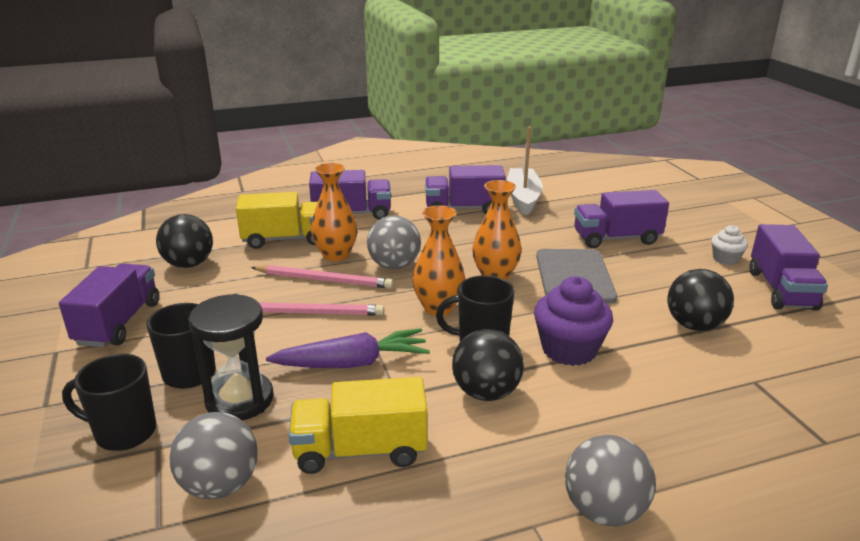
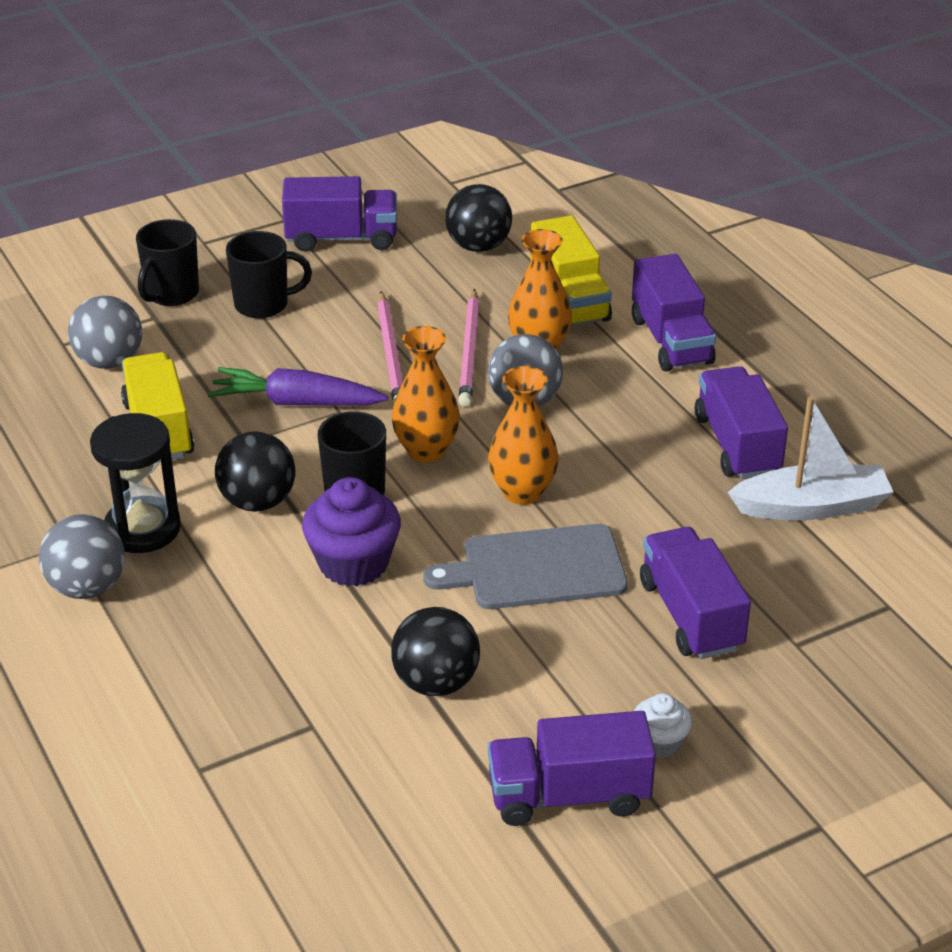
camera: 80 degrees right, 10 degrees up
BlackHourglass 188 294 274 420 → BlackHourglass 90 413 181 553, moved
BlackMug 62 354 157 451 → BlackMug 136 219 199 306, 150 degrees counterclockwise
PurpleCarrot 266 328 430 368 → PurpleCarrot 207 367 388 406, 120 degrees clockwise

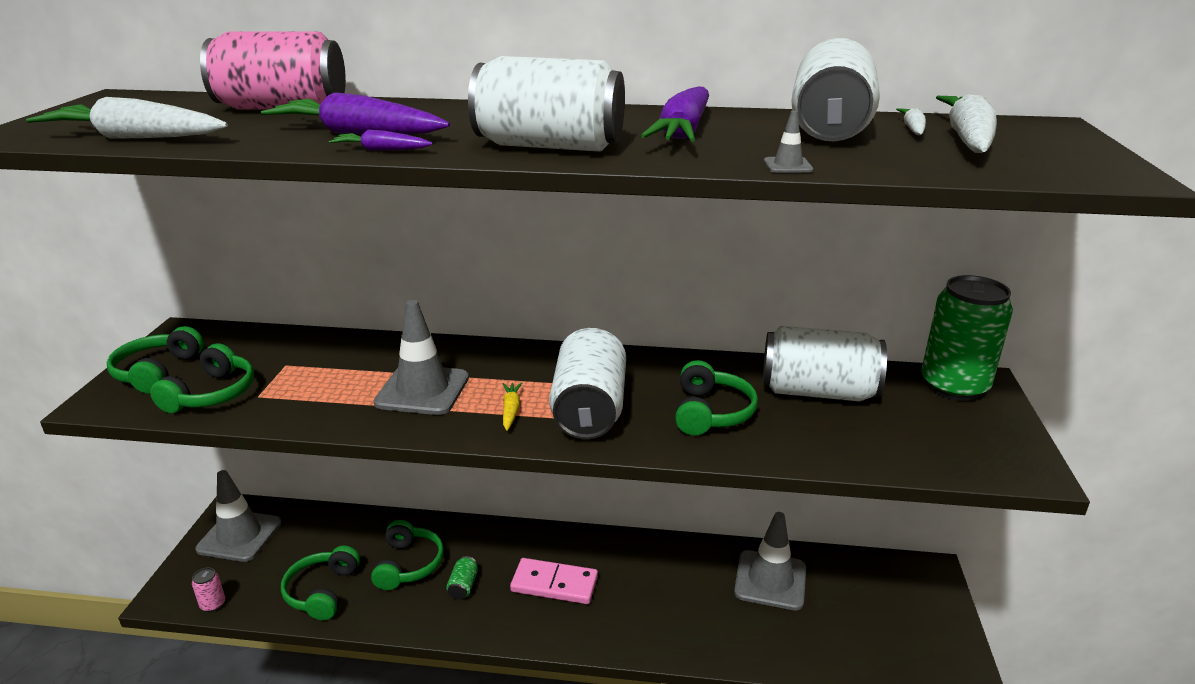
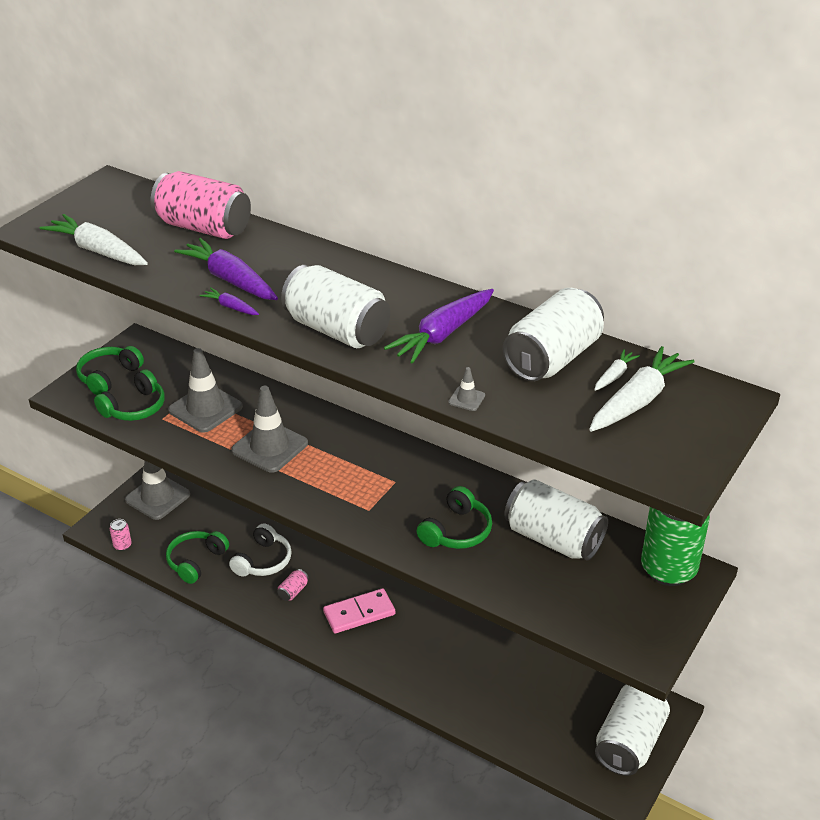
camera: 25 degrees right, 10 degrees up
YellowCarrot 502 382 522 431 → -
WhiteCan 549 328 626 439 → WhiteCan 595 684 670 776, moved
GreyTrafficCone 734 512 806 610 → GreyTrafficCone 168 348 243 433, moved
GreenHeadphones 371 520 444 590 → WhiteHeadphones 229 524 292 577
GreenCan 446 556 478 599 → PinkCan 277 569 309 601
PinkDomino 510 558 598 604 → PinkDomino 323 588 395 634, 60 degrees counterclockwise

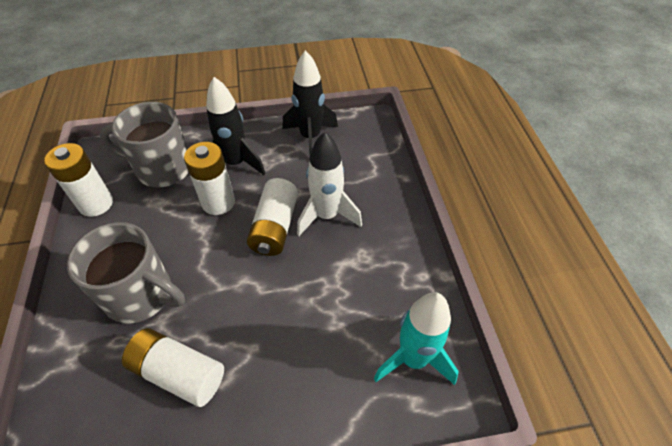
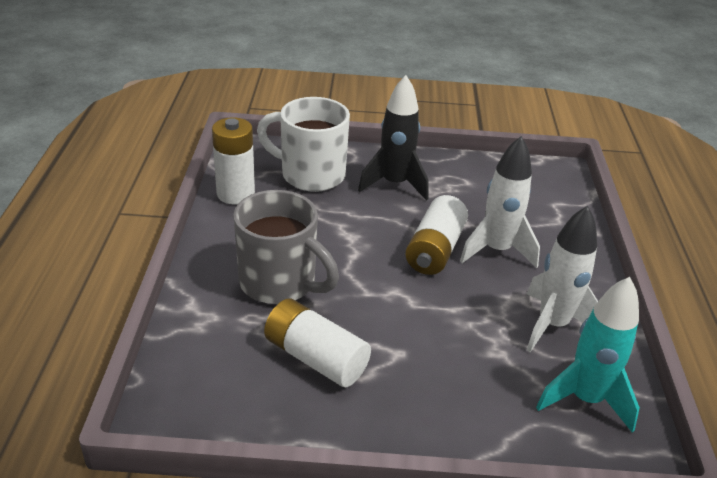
camera: 10 degrees right, 15 degrees down
WhiteBattery 184 142 235 215 → -
BlackRocket 282 50 338 155 → -
- → WhiteRocket 526 206 598 352
GreyMug 100 102 189 187 → WhiteMug 257 97 350 192

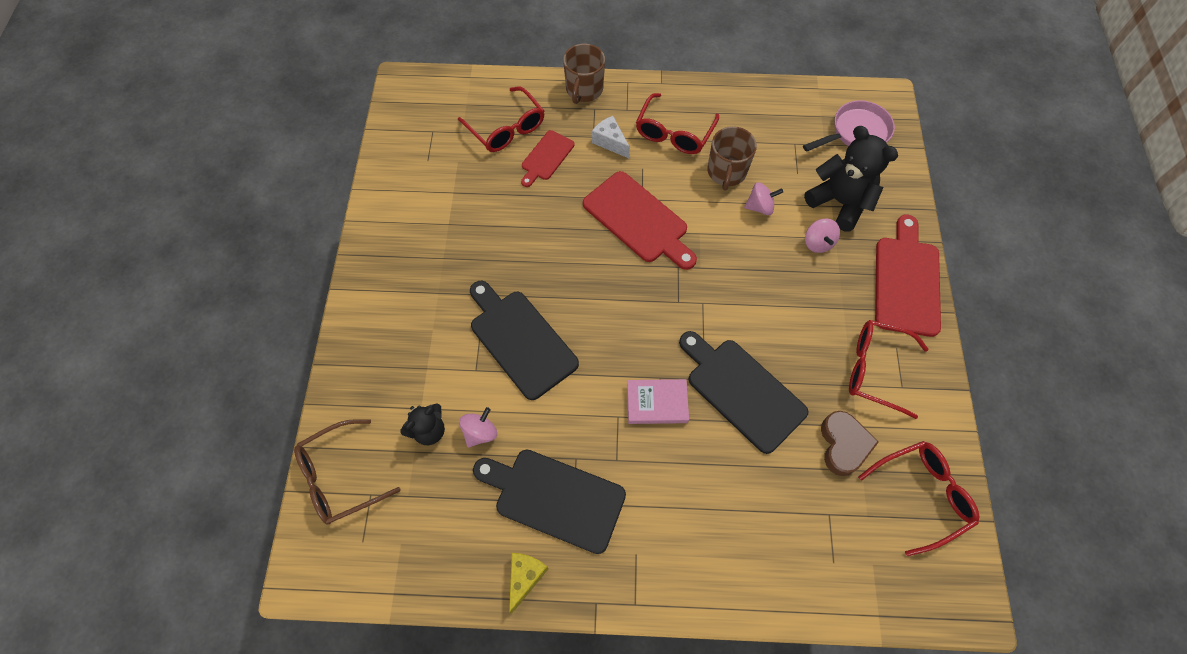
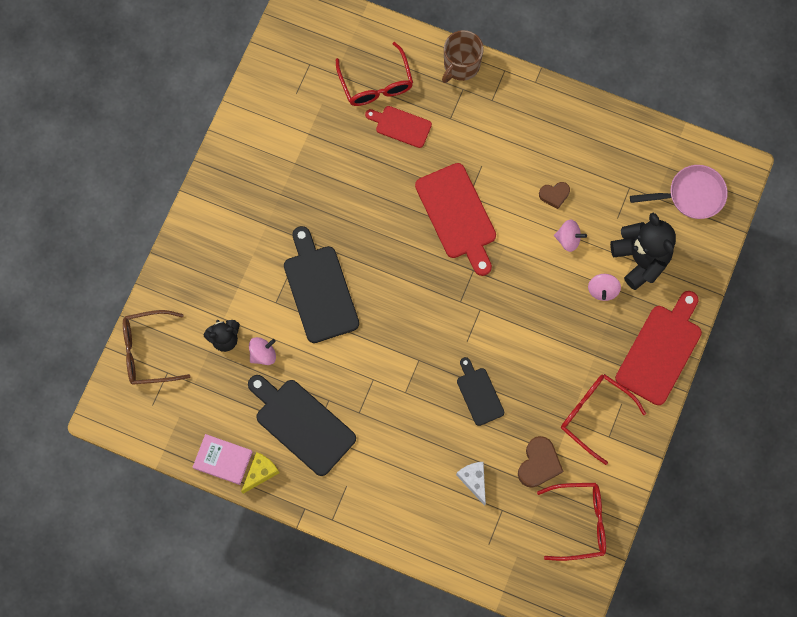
camera: 20 degrees right, 10 degrees up
RedGlasses 636 93 719 154 → -
WhiteCheese 592 116 630 158 → WhiteCheese 456 462 486 506, moved
PinkBook 627 379 689 424 → PinkBook 193 434 252 485, moved
BrownMug 707 126 757 191 → BrownHeart 539 182 570 209
RedCuttingBoard 521 130 575 187 → RedCuttingBoard 365 106 432 148, 60 degrees clockwise
BlackCuttingBoard 679 331 809 454 → BlackCuttingBoard 457 357 504 426, x0.57

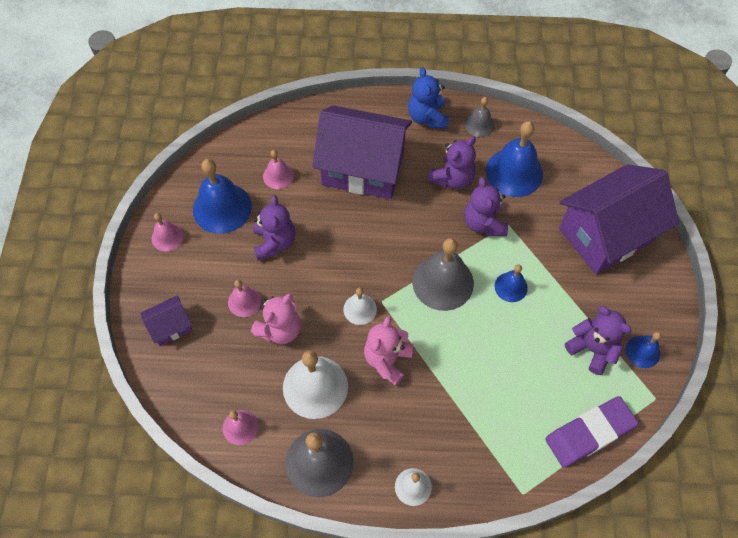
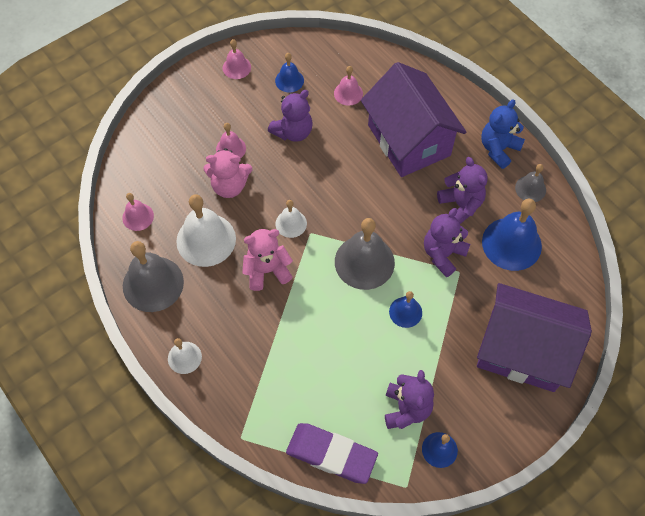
camera: 50 degrees right, 0 degrees up
PurpleHouse 141 295 192 346 → -
PurpleTeddyBear 427 136 476 189 → PurpleTeddyBear 437 157 488 224, 120 degrees counterclockwise
BlueBell 193 159 252 234 → BlueBell 275 53 304 92, x0.54

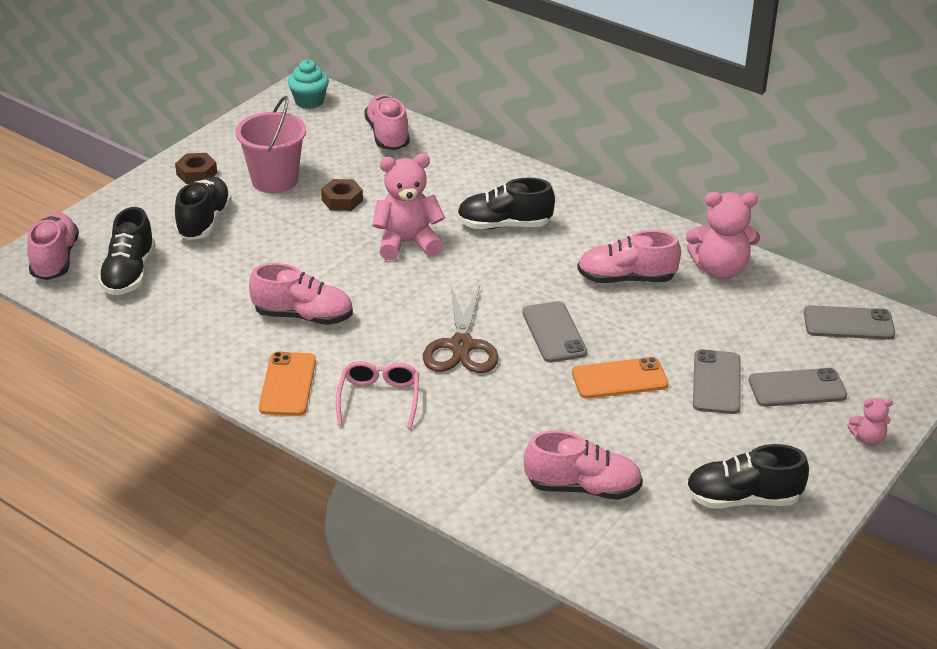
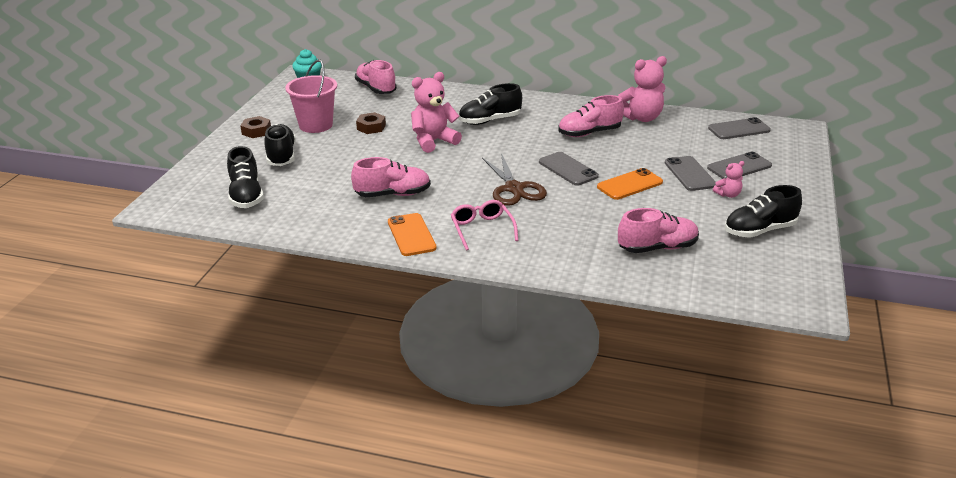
camera: 20 degrees left, 5 degrees down
PinkShoe 27 212 79 280 → -
PinkTeddyBear 847 398 893 445 → PinkTeddyBear 713 161 744 198, moved

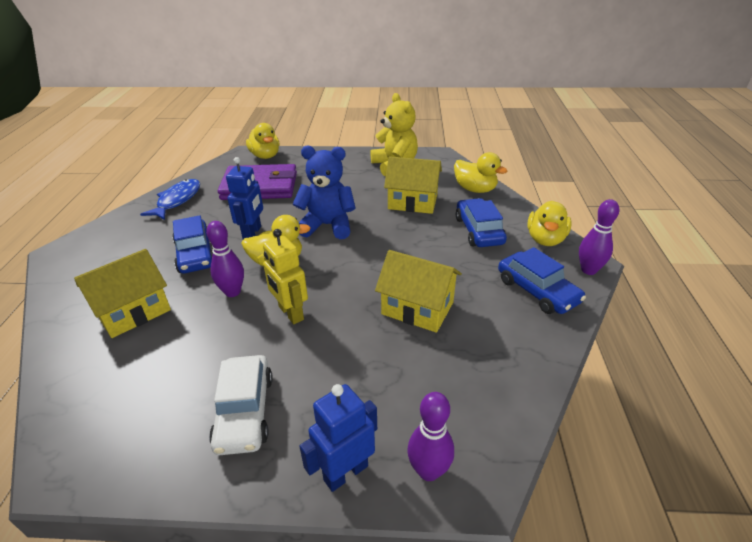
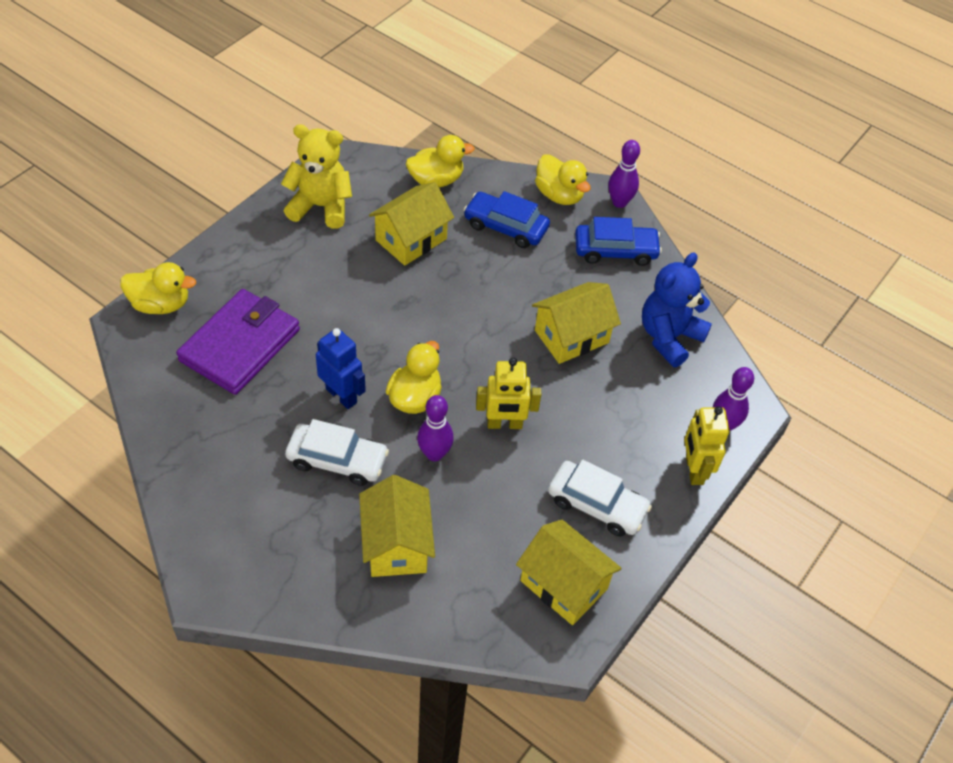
camera: 60 degrees left, 15 degrees up
BlueFish 140 179 200 220 → -
- → YellowHouse 516 520 622 625
BlueTeddyBear 293 145 356 239 → BlueTeddyBear 642 252 712 367, moved
BlueCar 172 215 213 273 → WhiteCar 285 419 389 486
BlueRobot 299 384 377 492 → YellowRobot 684 406 730 485

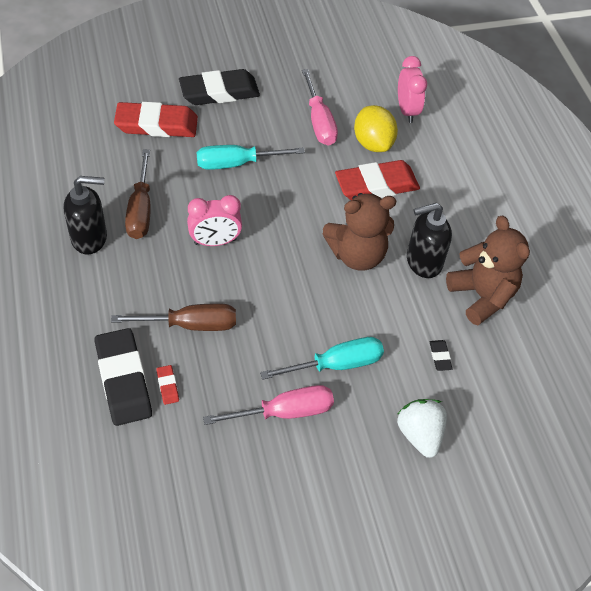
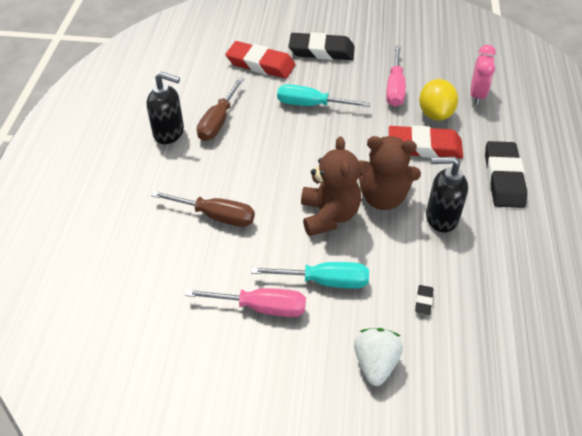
camera: 25 degrees right, 5 degrees down
RedEraser 156 365 179 405 → -
PinkClock 187 195 242 246 → -
BlackEraser 95 328 152 426 → BlackEraser 485 141 527 208, moved
BrownTeddyBear 446 215 530 325 → BrownTeddyBear 301 136 361 236, moved

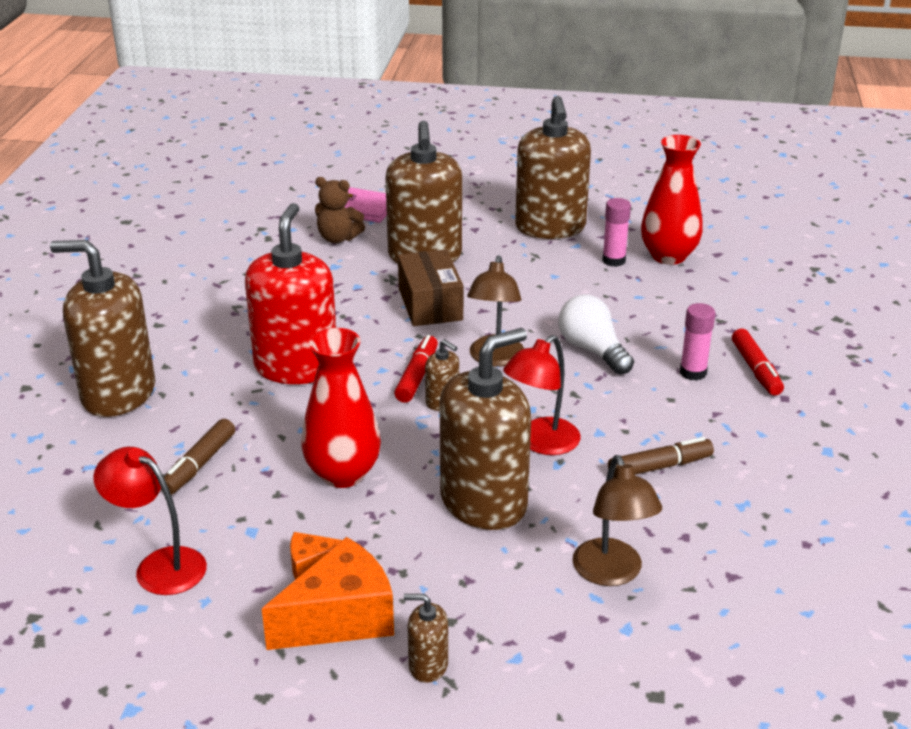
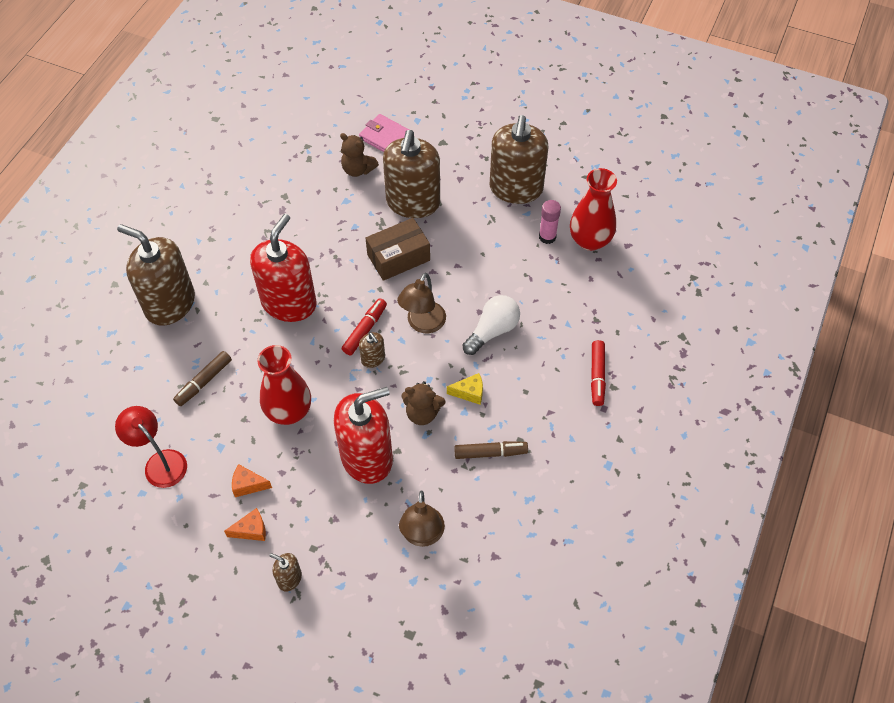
camera: 15 degrees right, 25 degrees up
PinkGlueStick 680 303 715 381 → -
- → YellowCheese 447 373 483 405
RedLamp 503 335 580 455 → BrownTeddyBear 402 381 445 425
BrownSoapDispenser 440 328 531 530 → RedSoapDispenser 334 387 393 484
BrownBox 398 249 463 326 → BrownBox 366 218 430 281, 60 degrees clockwise
WhiteLightBulb 558 295 634 375 → WhiteLightBulb 462 295 520 355, 60 degrees clockwise
OrangeCheese 262 537 394 650 → OrangeCheese 224 508 266 541, x0.51

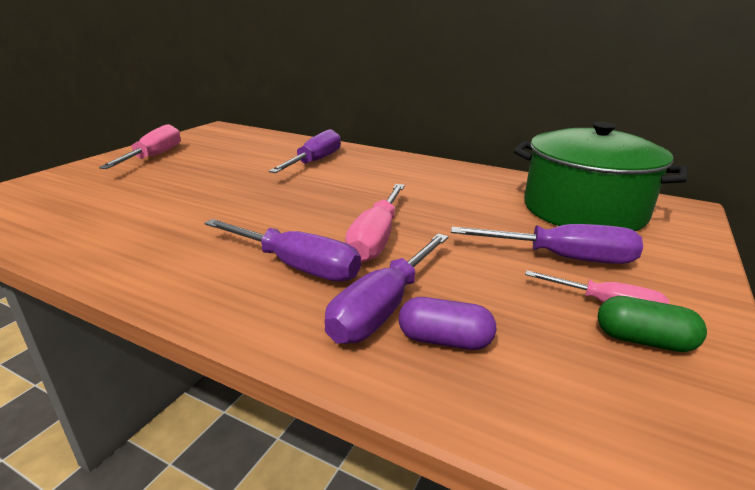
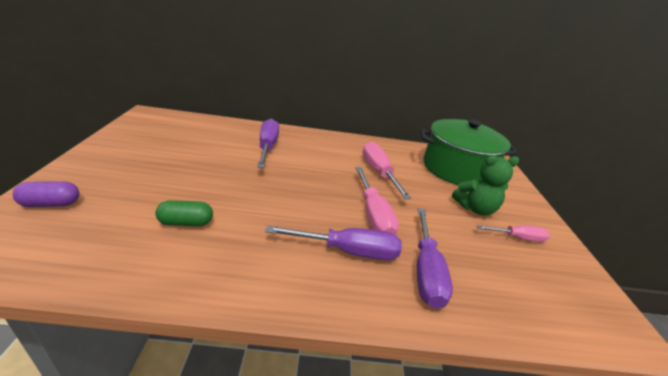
camera: 30 degrees left, 5 degrees up
PinkScrewdriver 99 124 181 169 → PinkScrewdriver 362 142 411 199, moved
PurpleCapsule 399 297 496 350 → PurpleCapsule 13 181 79 207, moved
GreenCapsule 598 296 707 352 → GreenCapsule 155 200 213 226, moved
PurpleScrewdriver 451 224 643 264 → GreenTeddyBear 452 155 519 216

